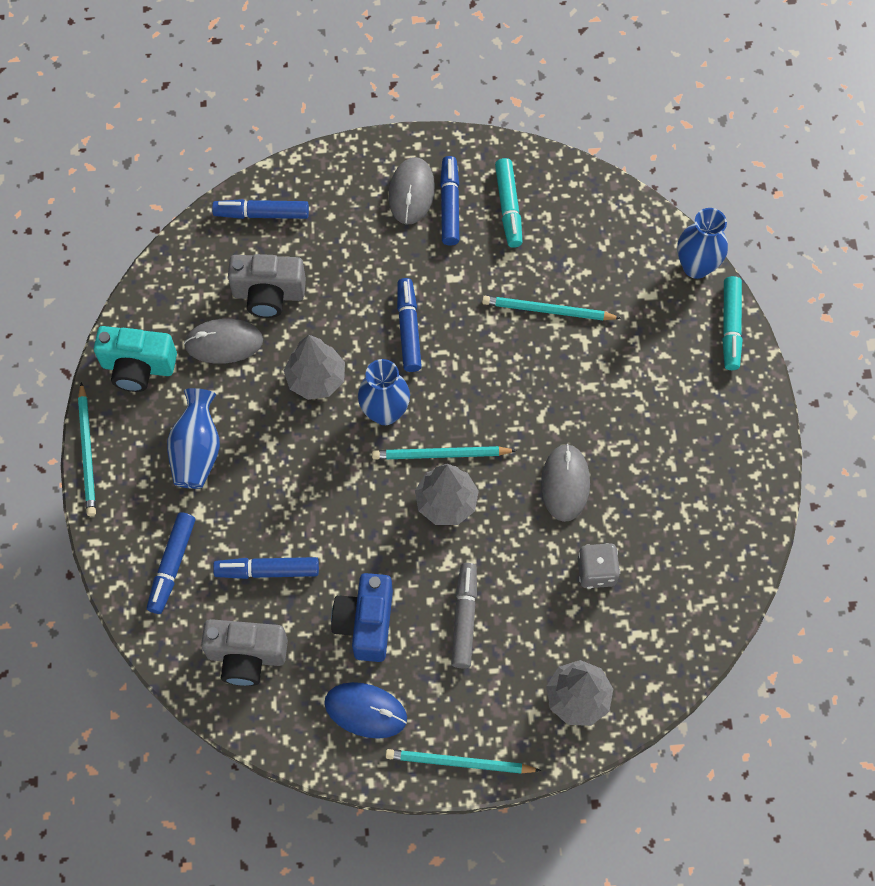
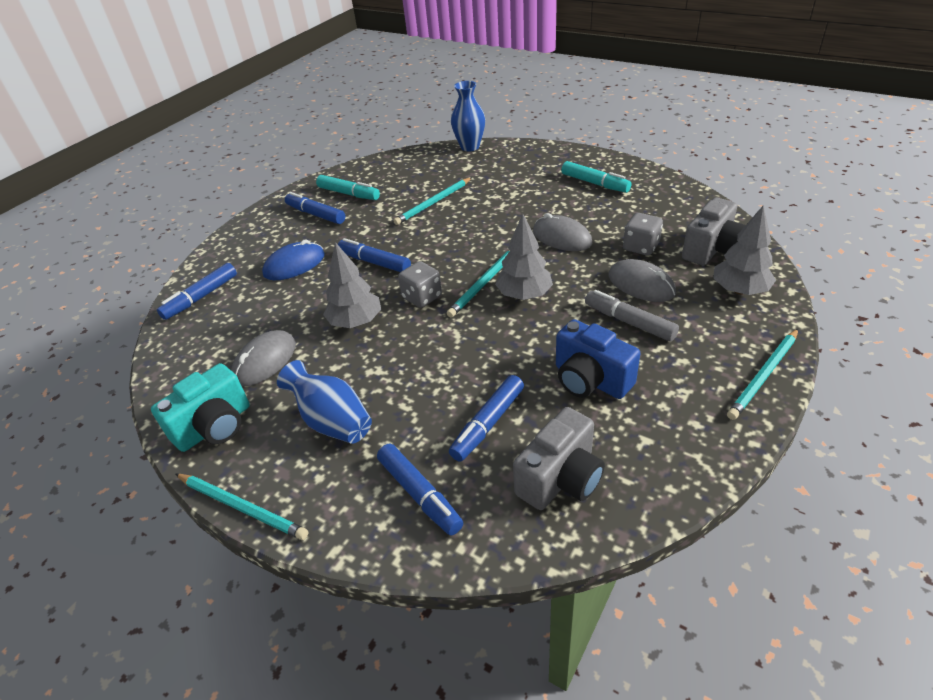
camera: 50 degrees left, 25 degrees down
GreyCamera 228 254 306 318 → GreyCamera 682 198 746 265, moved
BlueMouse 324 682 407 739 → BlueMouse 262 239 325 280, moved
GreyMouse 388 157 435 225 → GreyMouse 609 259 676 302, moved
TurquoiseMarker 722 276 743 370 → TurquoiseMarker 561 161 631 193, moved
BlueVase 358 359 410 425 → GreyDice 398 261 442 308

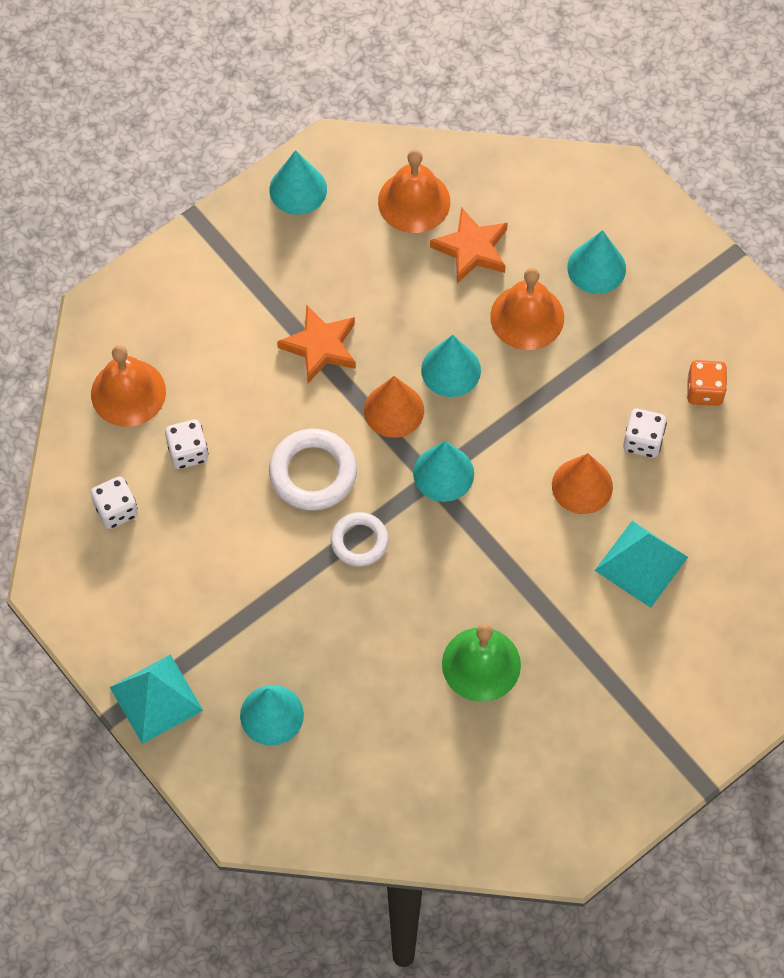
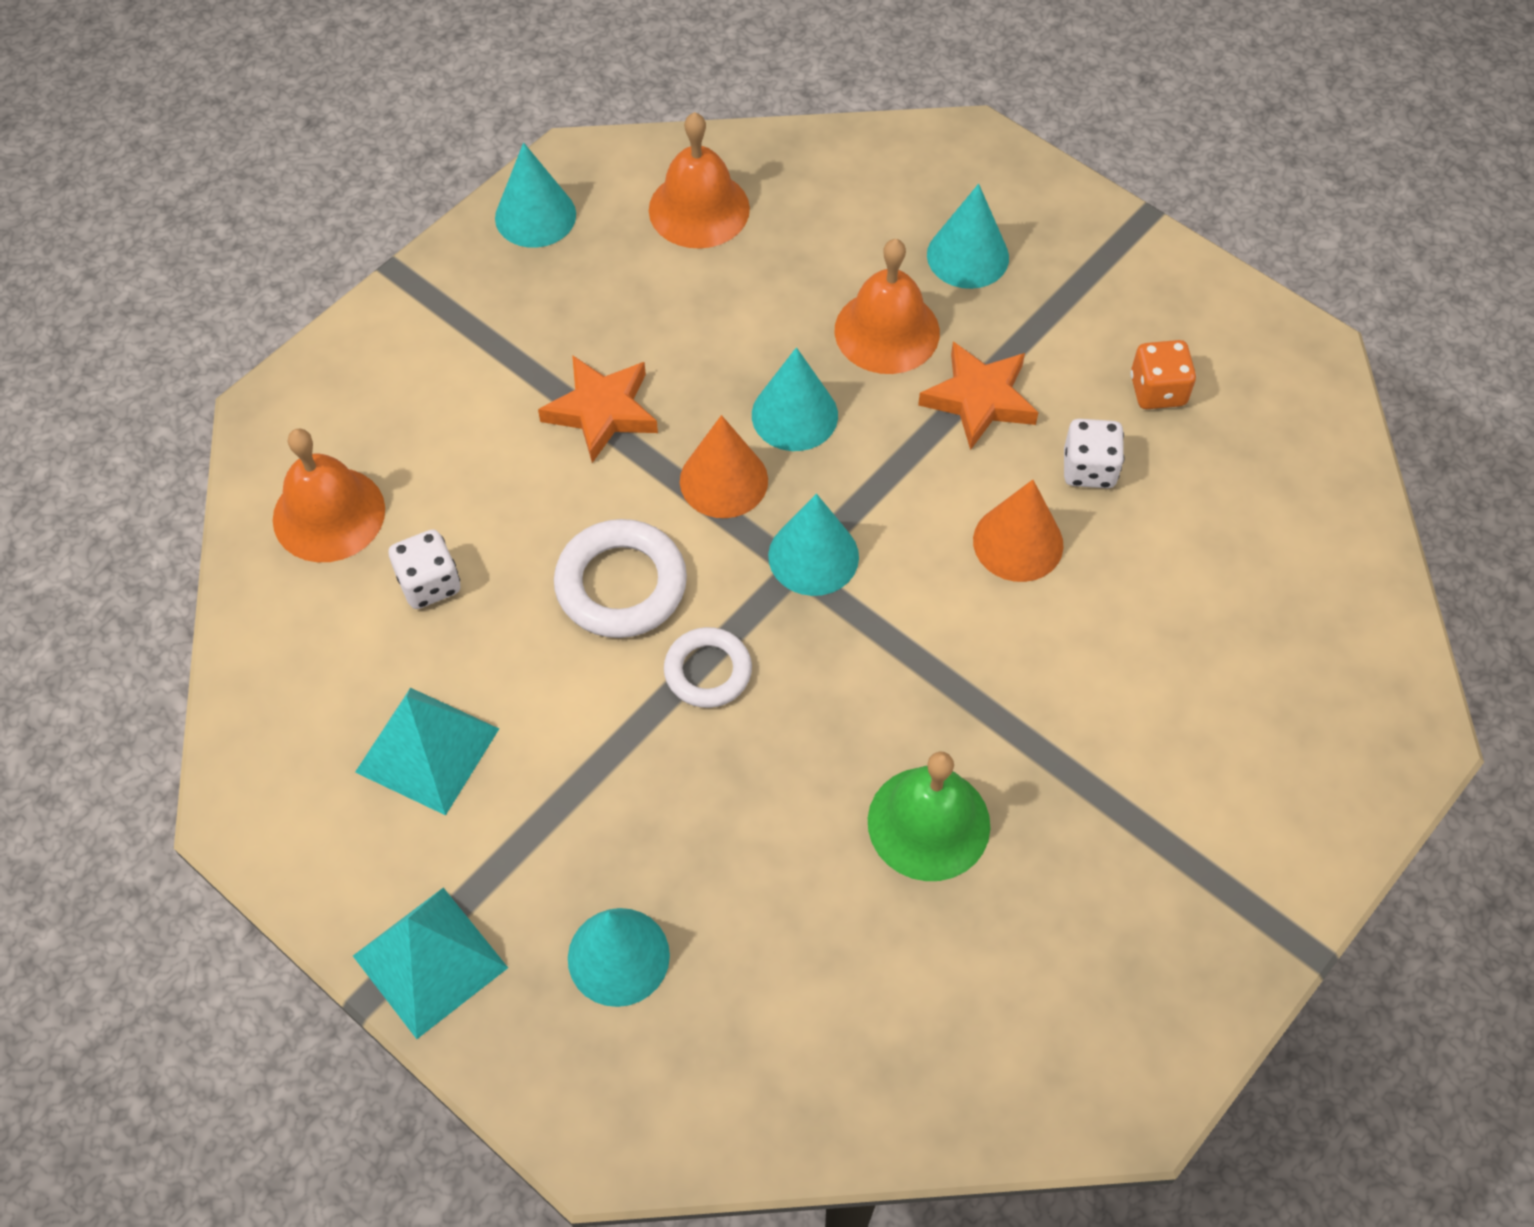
camera: 10 degrees left, 5 degrees down
WhiteDice 90 476 138 529 → -
OrangeStar 430 207 508 284 → OrangeStar 918 342 1039 450, moved
TurquoisePyramid 595 521 688 608 → TurquoisePyramid 355 688 499 815, moved

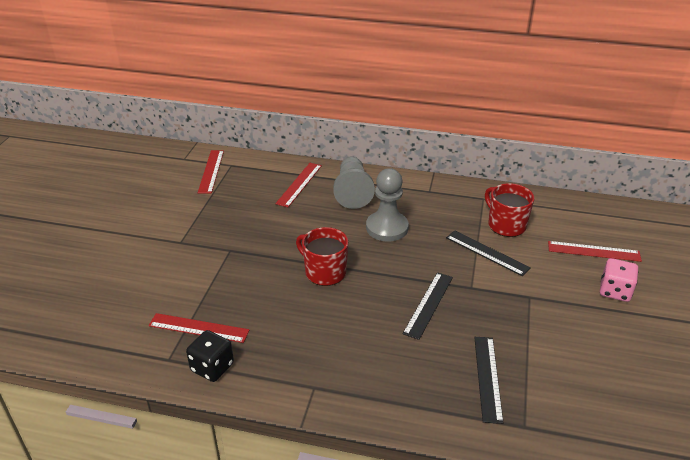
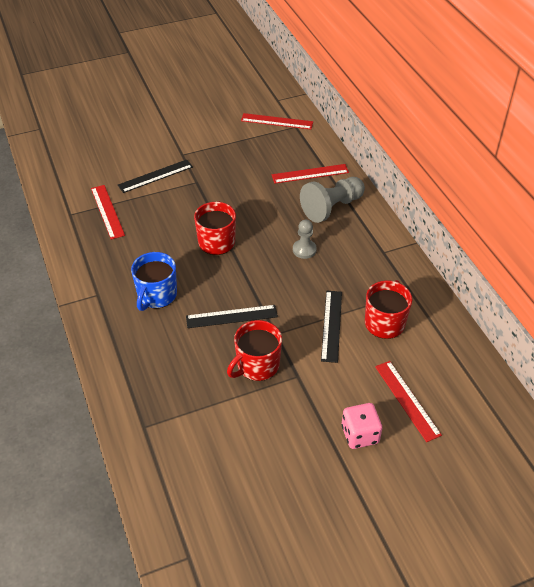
camera: 55 degrees right, 10 degrees up
BlackDice 186 330 234 382 → -
- → BlueMug 131 252 177 311
- → RedMug 227 320 282 381
BlackRuler 474 337 503 424 → BlackRuler 118 159 193 193, moved
RedRuler 198 150 224 194 → RedRuler 241 113 313 130, 45 degrees clockwise
GreyPawn 366 168 409 241 → GreyPawn 293 220 317 259, x0.57

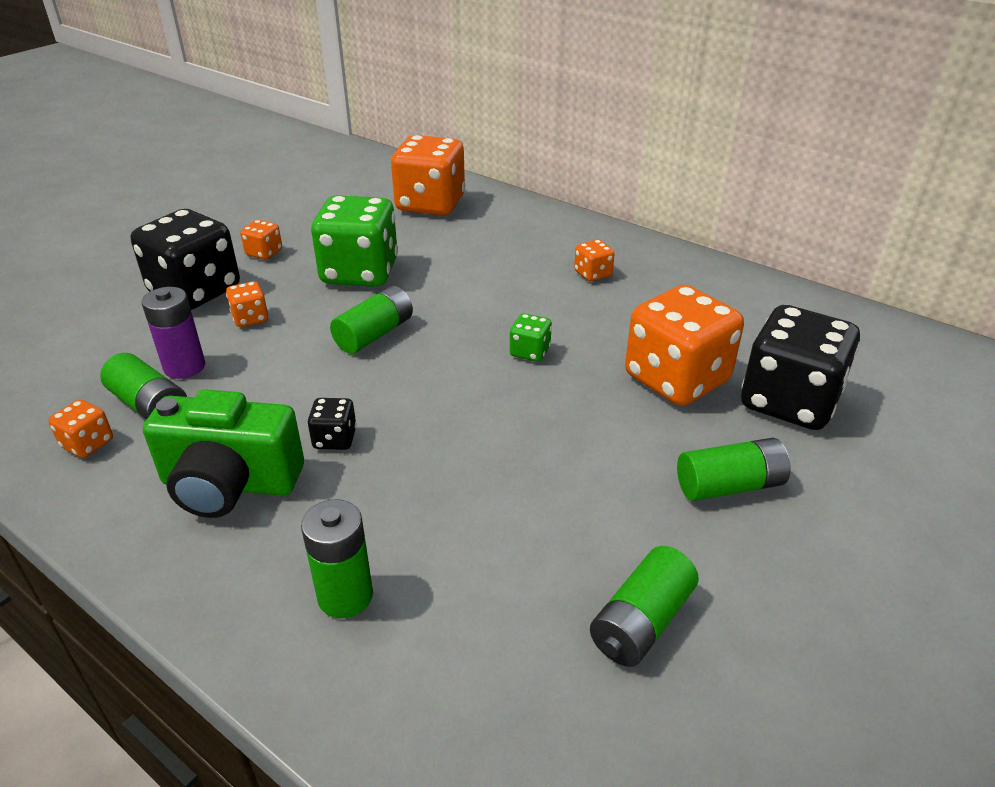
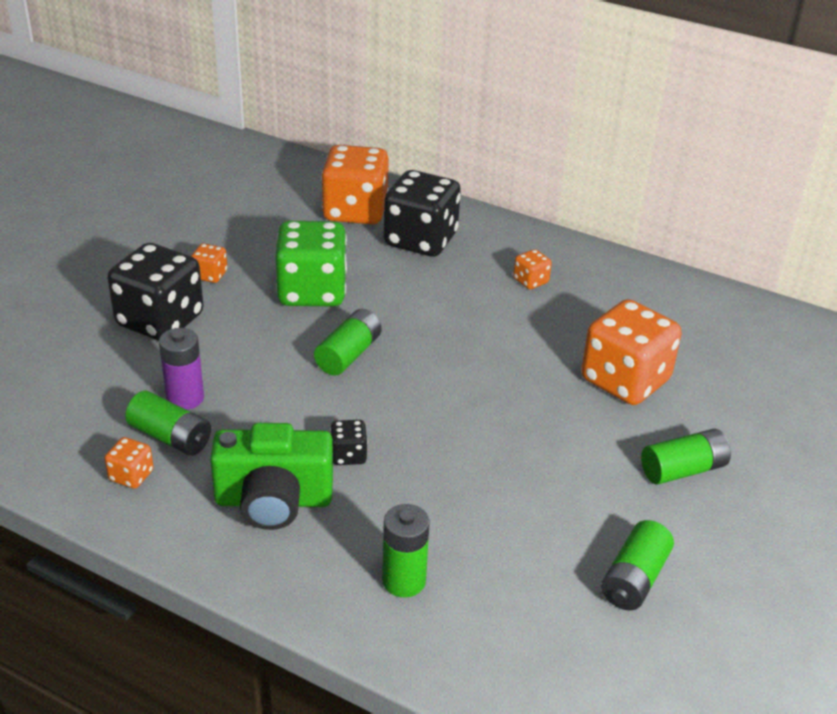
camera: 10 degrees left, 0 degrees up
OrangeDice 226 281 268 327 → -
GreenDice 510 313 552 362 → -
BlackDice 741 305 860 430 → BlackDice 384 170 461 257, moved

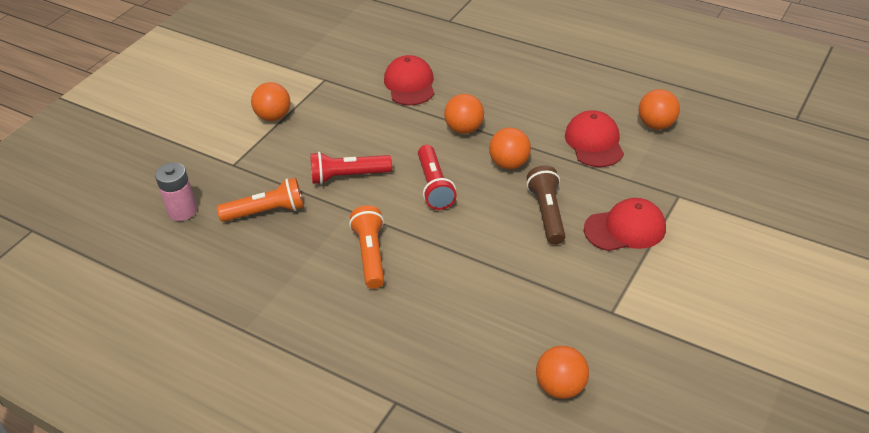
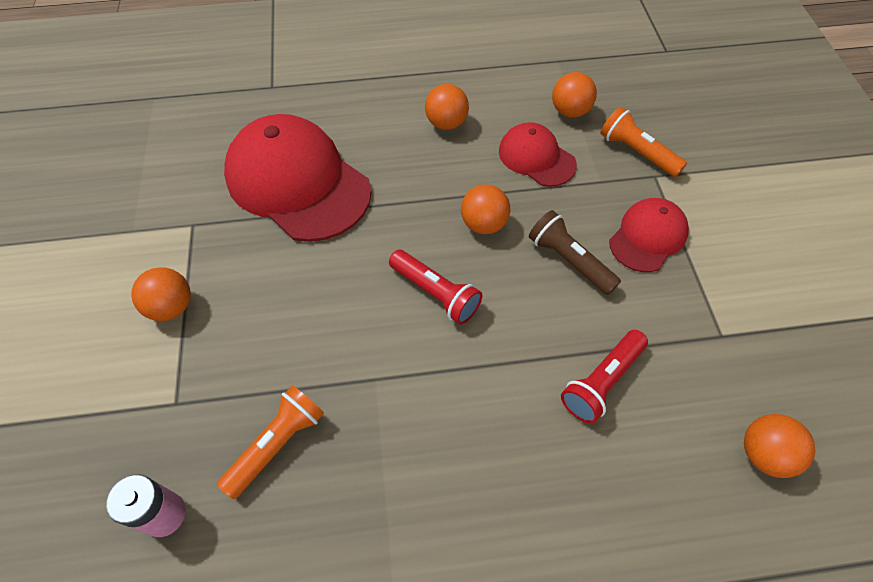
camera: 40 degrees left, 15 degrees up
RedFlashlight 310 152 392 185 → RedFlashlight 561 330 648 424, moved
OrangeFlashlight 349 205 384 289 → OrangeFlashlight 600 107 687 177, moved
OrangeBall 444 94 484 134 → OrangeBall 425 84 469 130, moved
RedCap 384 55 434 105 → RedCap 224 114 371 242, x1.89

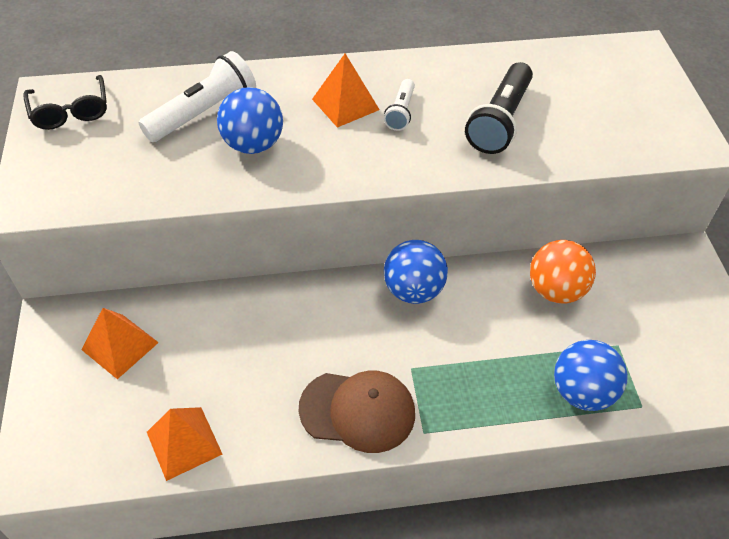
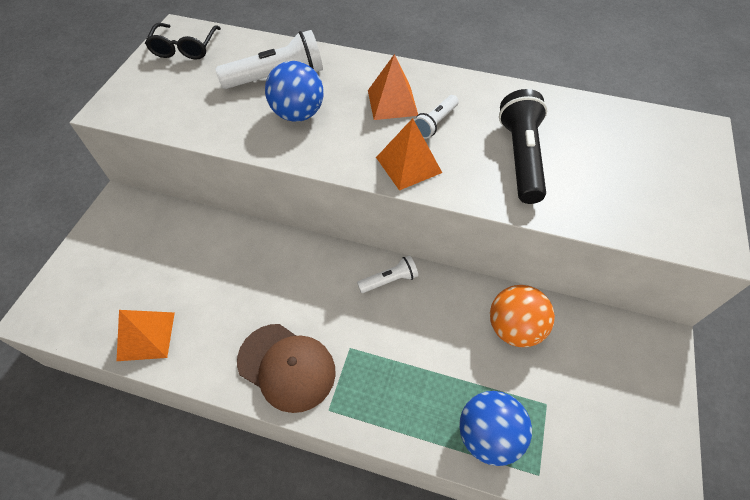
camera: 25 degrees right, 5 degrees up
OrangePyramid 81 308 159 379 → OrangePyramid 376 118 442 191, moved
BlueBall 384 240 448 304 → WhiteFlashlight 357 256 418 293
BlackFlashlight 465 62 533 154 → BlackFlashlight 499 89 547 204, 135 degrees clockwise

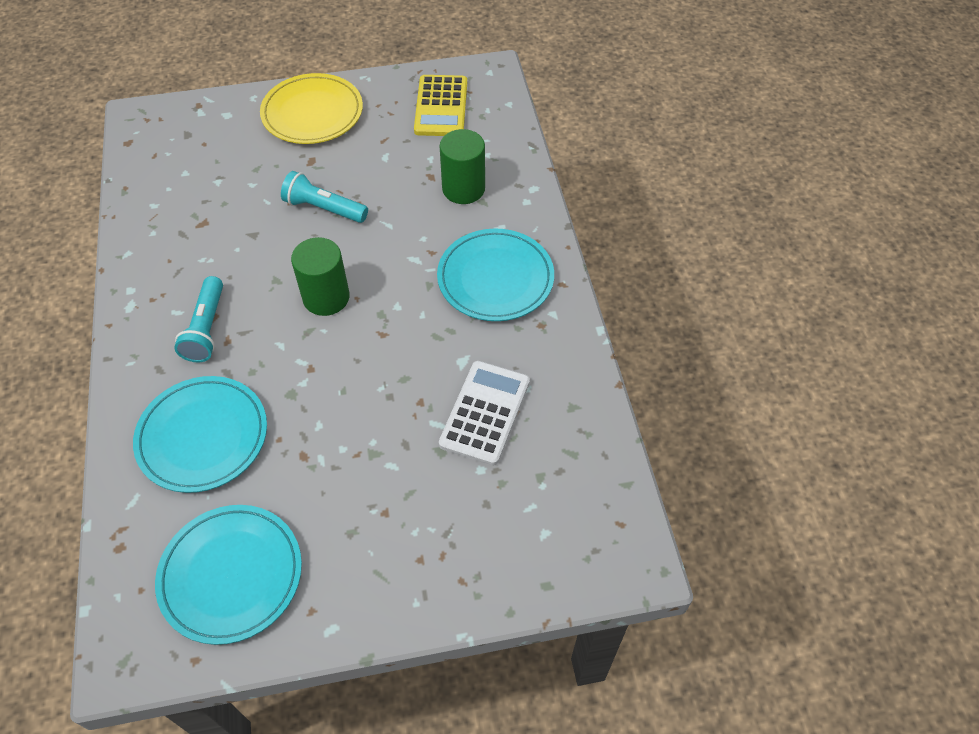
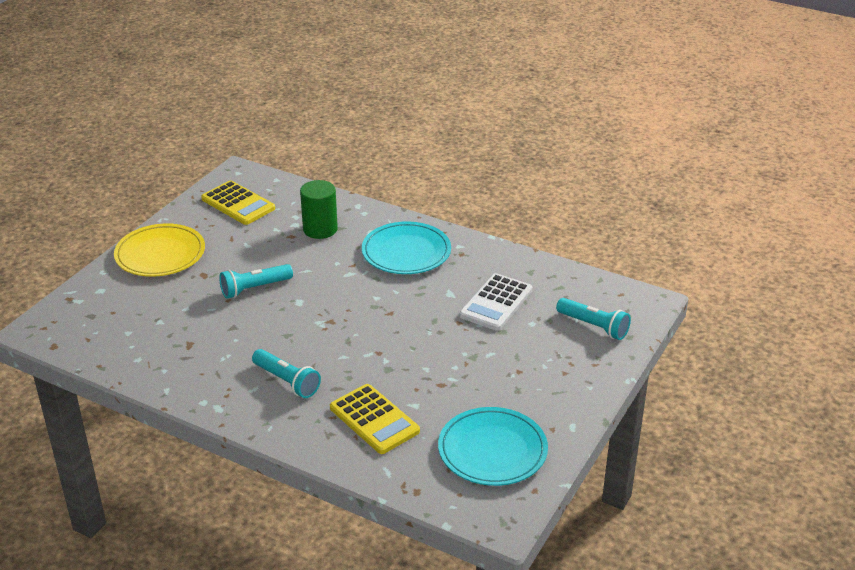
camera: 50 degrees left, 20 degrees down
GreenCylinder 291 237 350 316 → -
- → TurquoiseFlashlight 556 298 631 340
TurquoisePlate 133 376 267 493 → YellowCalculator 330 384 420 454
WhiteCalculator 439 361 530 466 → WhiteCalculator 459 273 532 331, 120 degrees counterclockwise

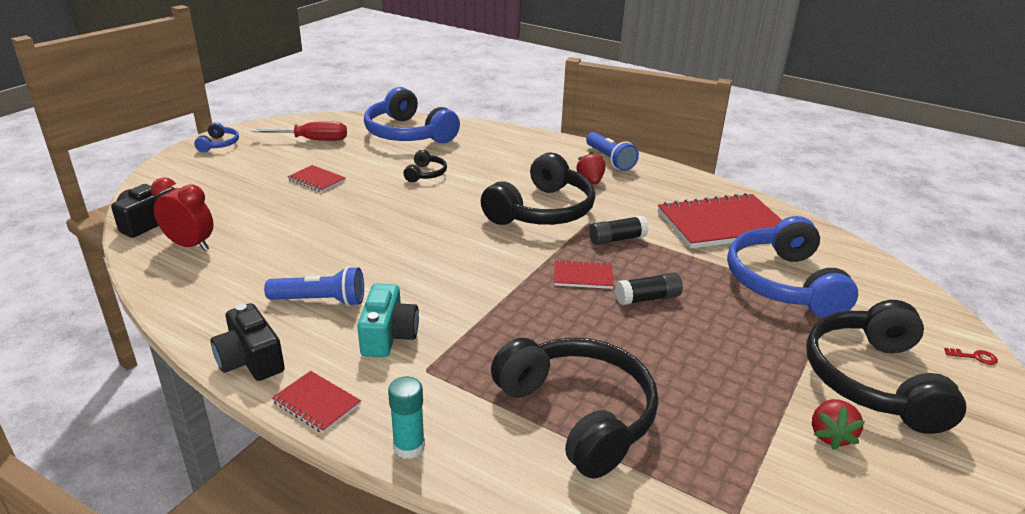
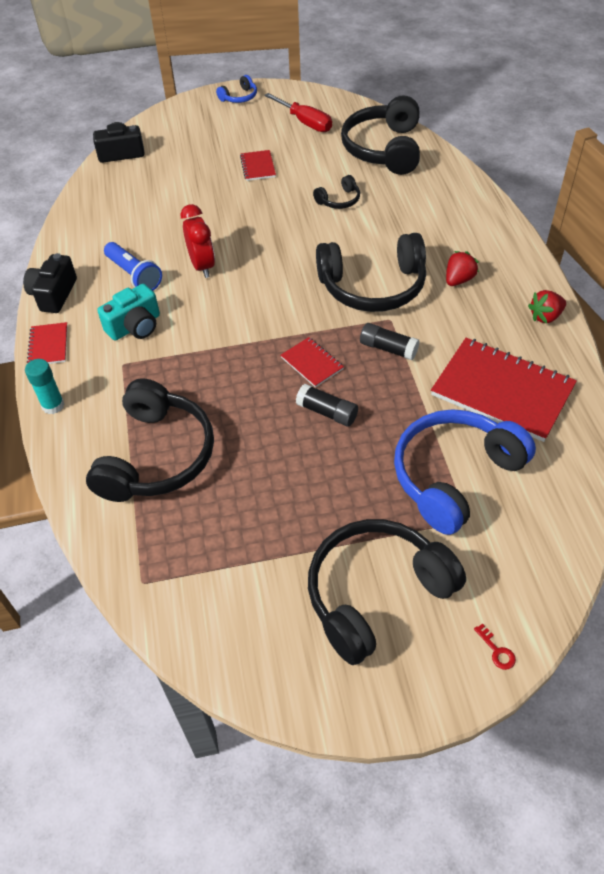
camera: 50 degrees right, 20 degrees up
BlueFlashlight 586 132 639 171 → -
RedClock 151 177 213 251 → RedClock 181 204 215 278, moved
RedStrawberry 812 399 865 450 → RedStrawberry 528 290 566 324, moved
BlueHeadphones 364 87 460 143 → BlackHeadphones 341 95 420 175

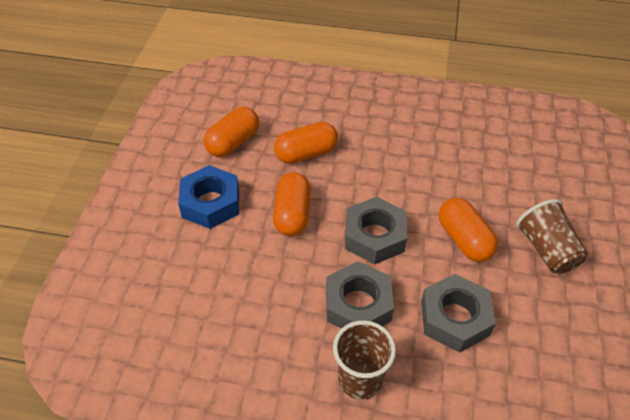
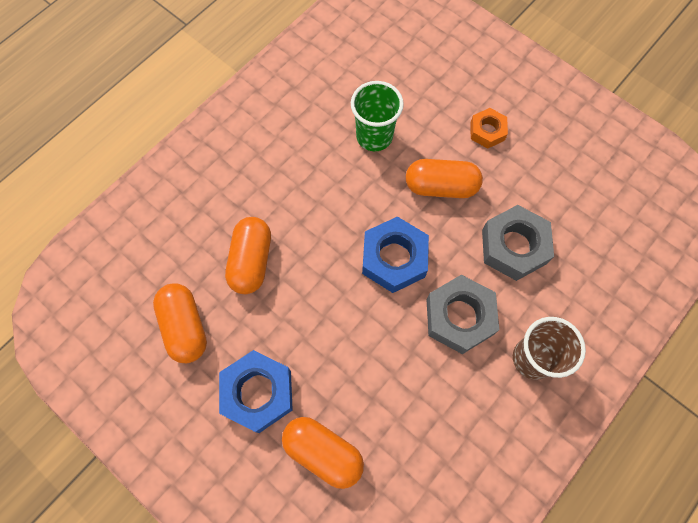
camera: 60 degrees left, 20 degrees up
- → GreenCup 351 81 404 151
OrangeCapsule 273 172 311 236 → OrangeCapsule 282 417 364 489, moved
BrownCup 516 199 588 274 → OrangeNut 470 108 508 149
GreyNut 345 197 407 265 → BlueNut 362 216 429 293

